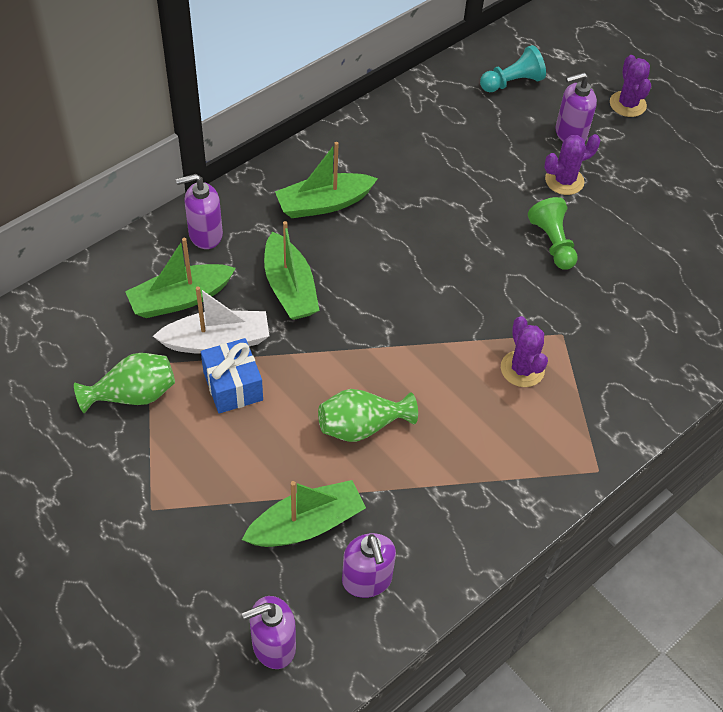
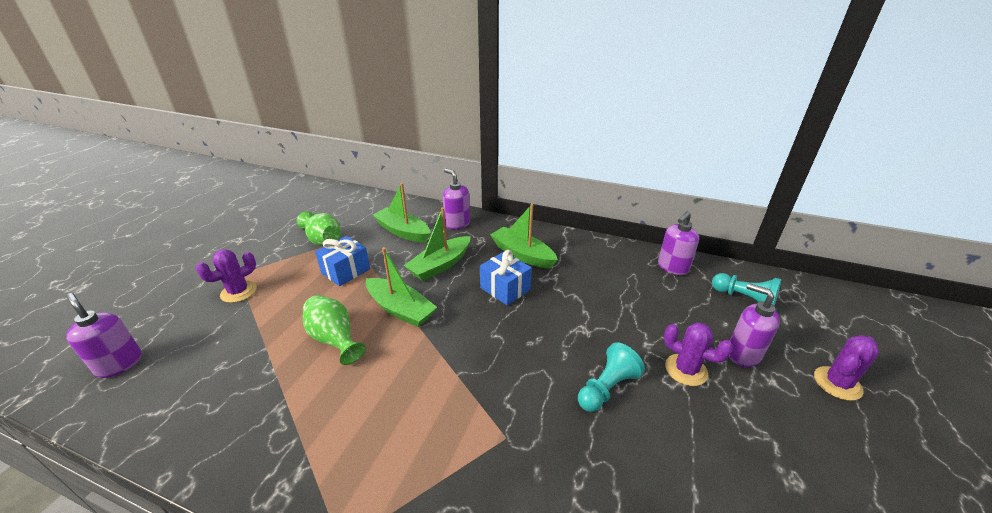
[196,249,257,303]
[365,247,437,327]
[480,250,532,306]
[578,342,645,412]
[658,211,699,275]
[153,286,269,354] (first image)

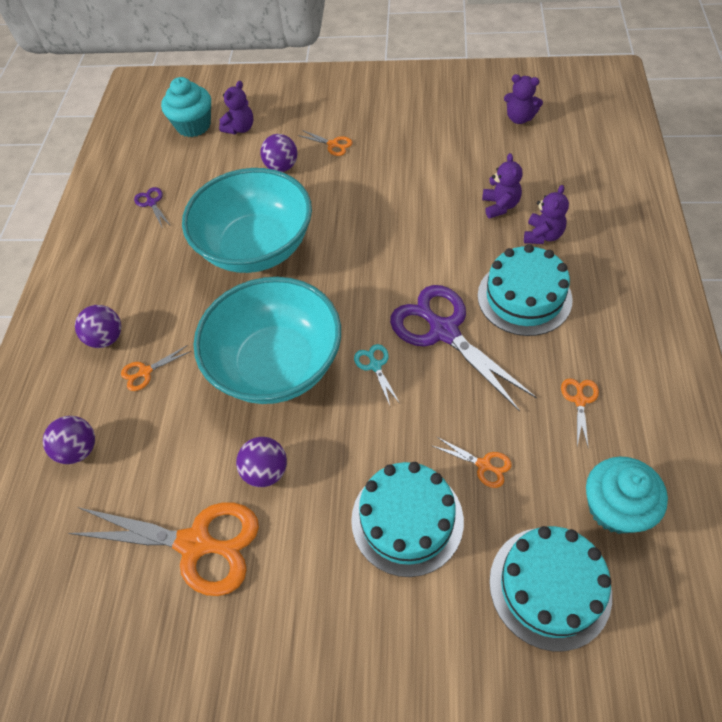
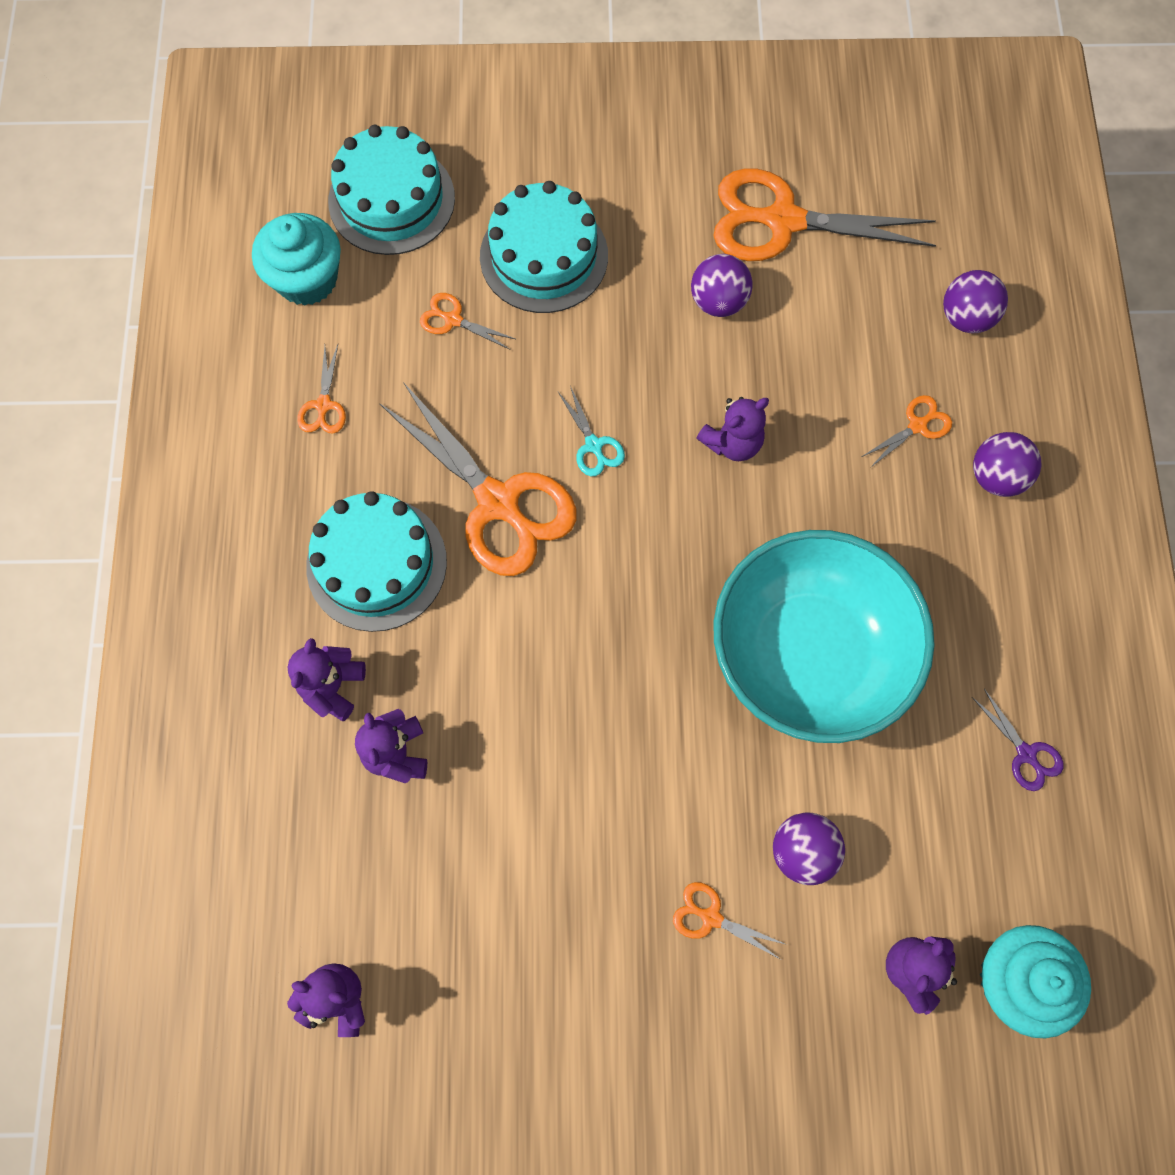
[379,382,577,576]
[697,397,769,461]

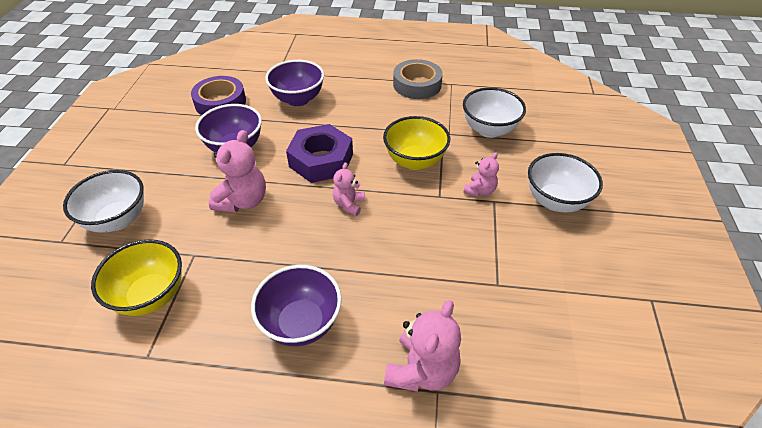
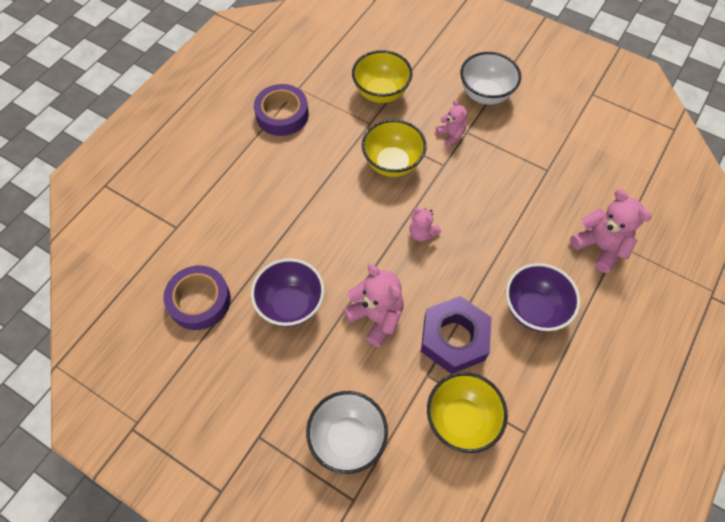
[254,84,309,136]
[352,50,412,103]
[421,296,492,374]
[265,60,324,106] (first image)

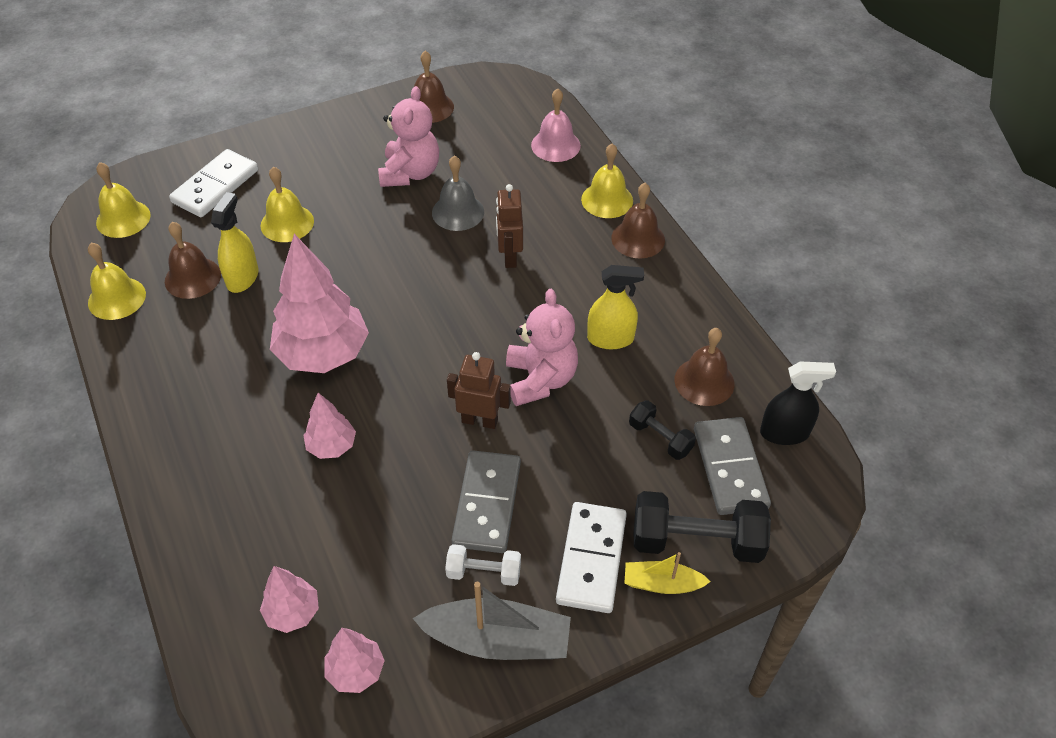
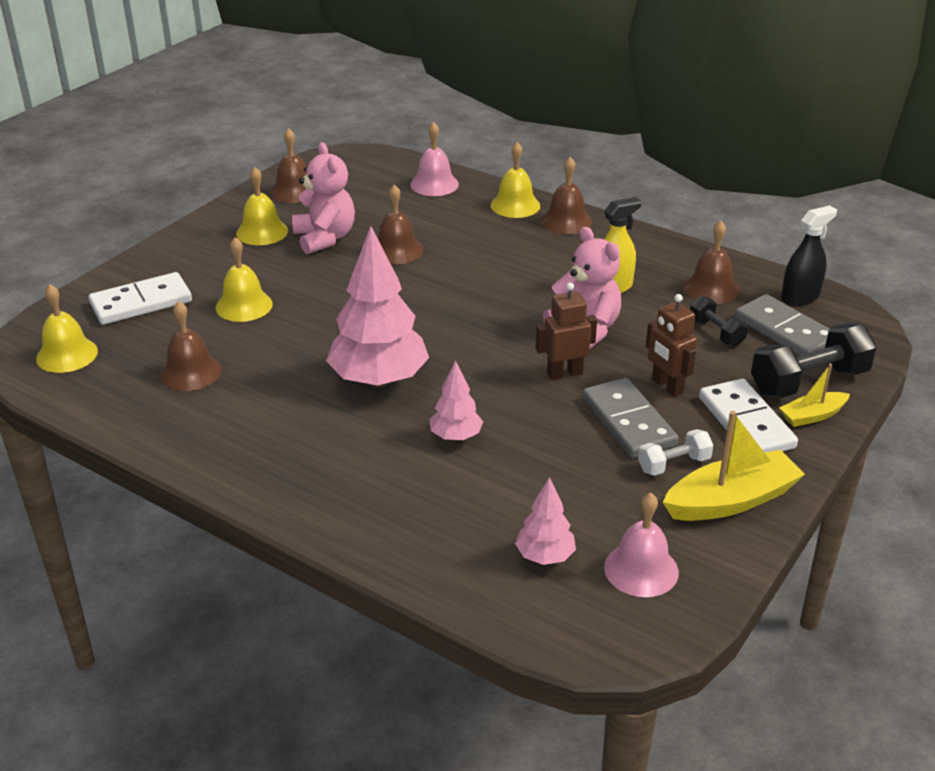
[89,272,192,325]
[236,167,288,245]
[378,184,423,264]
[604,493,679,597]
[646,294,697,396]
[663,411,805,521]
[690,296,748,347]
[211,192,258,293] (first image)

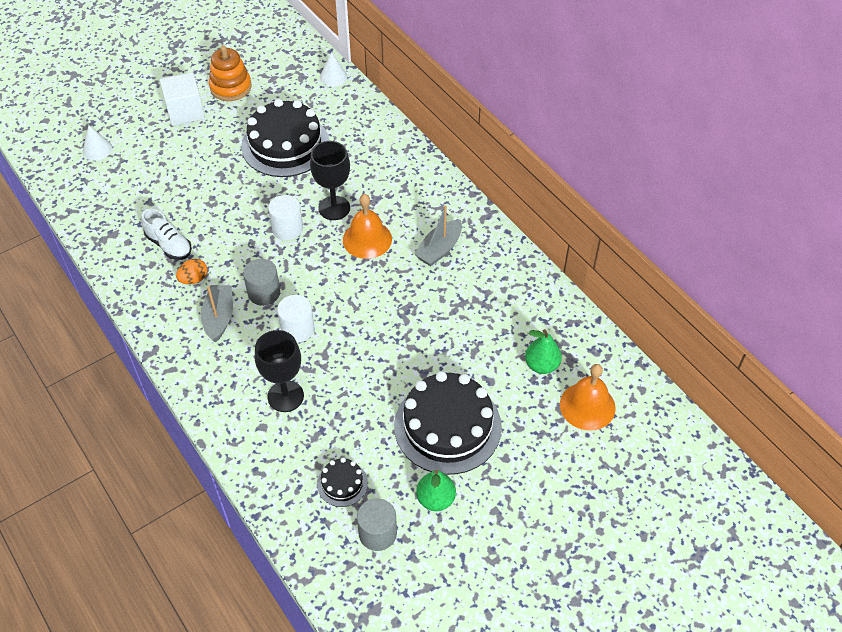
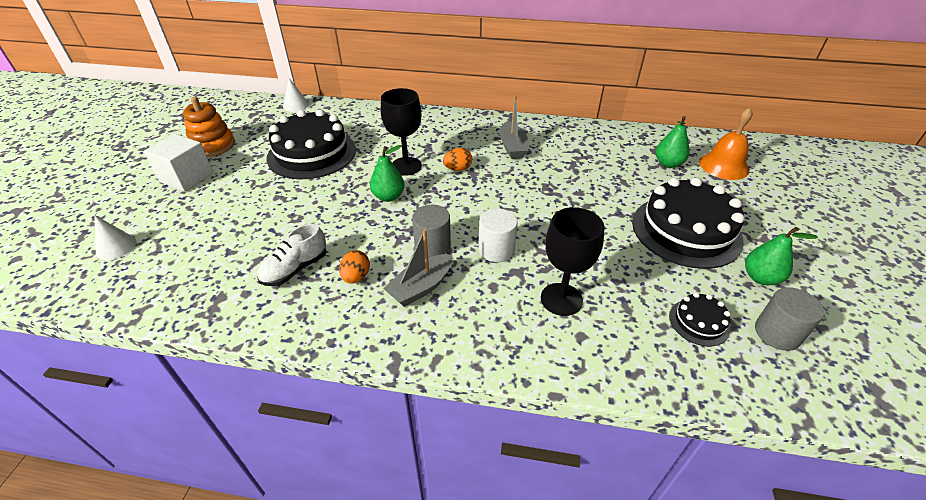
[257,223,327,286]
[370,145,405,202]
[383,229,453,307]
[443,148,472,171]

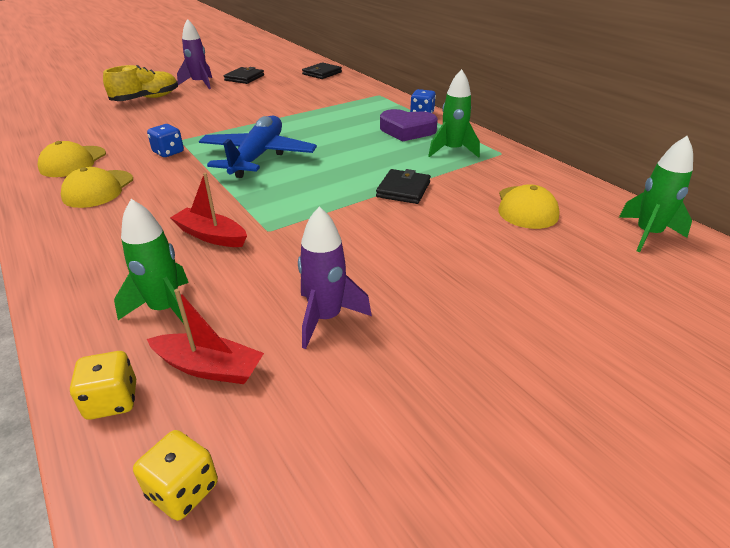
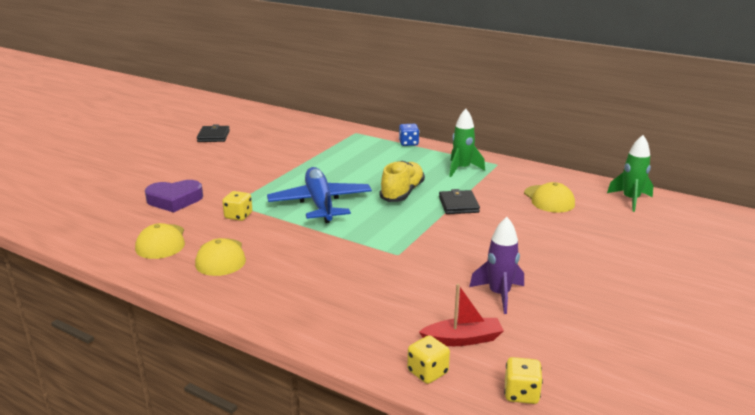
[145,180,203,213]
[222,191,252,221]
[380,161,425,202]
[114,199,189,324] (first image)
[170,173,247,247] (first image)
[177,19,212,89] (first image)
[302,62,342,79] (first image)

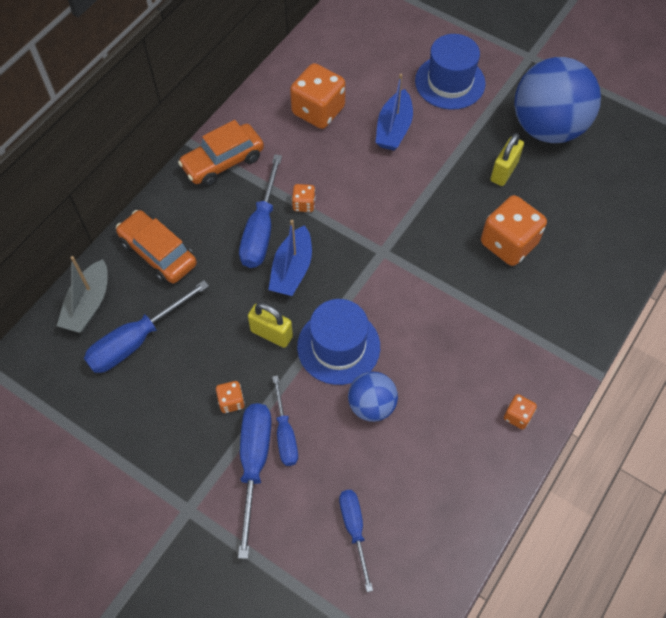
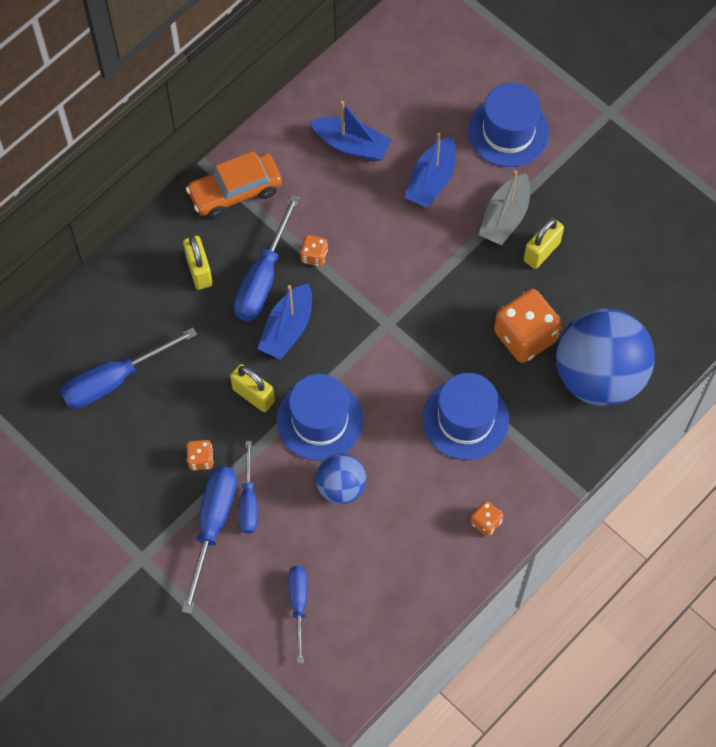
[183,236,212,290]
[310,101,391,161]
[422,373,509,460]
[479,170,530,245]
[556,308,655,406]
[116,210,197,284] (first image)

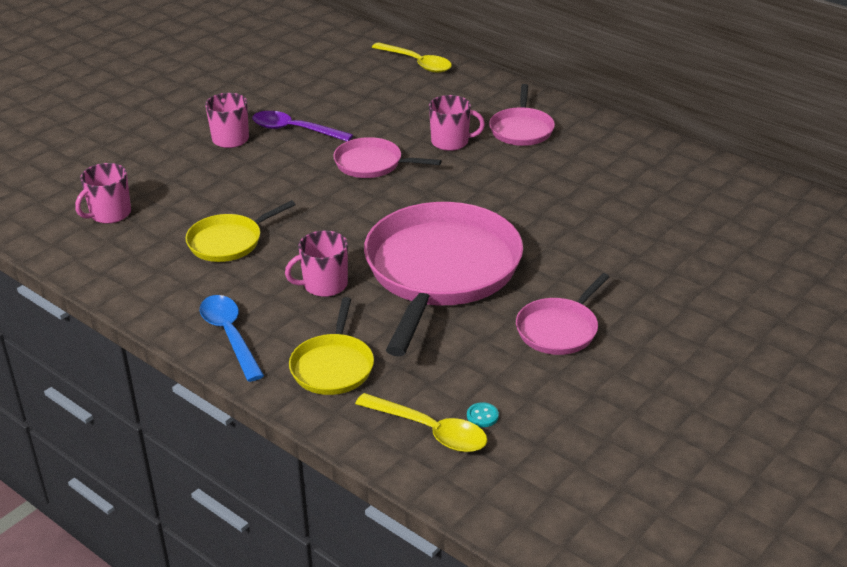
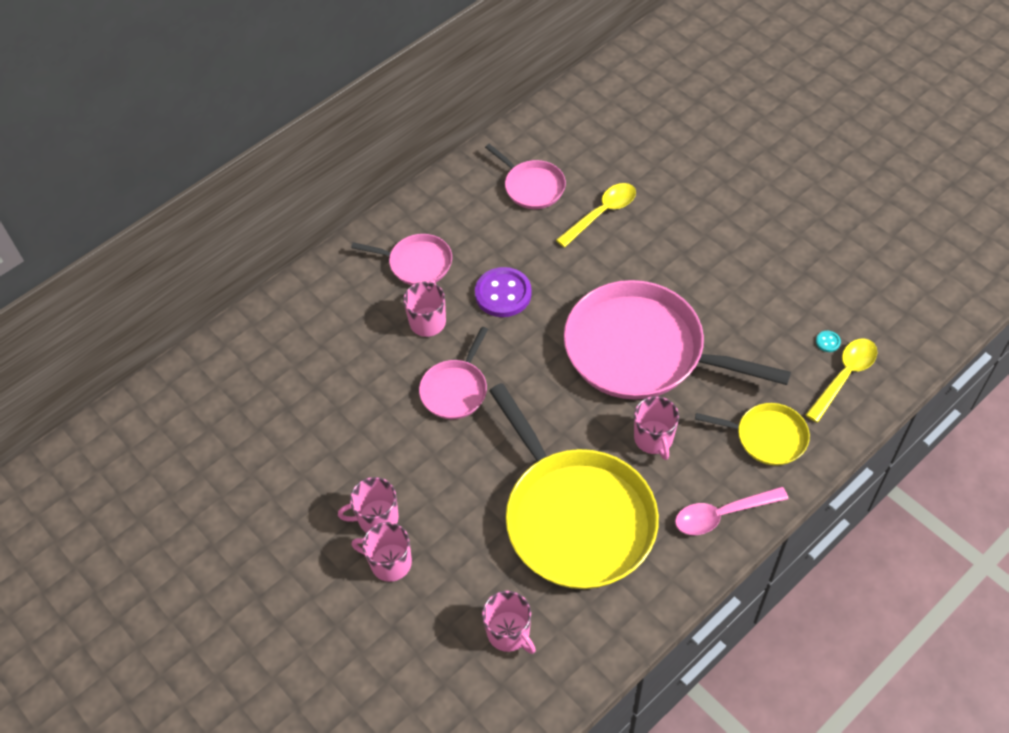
[351,522,412,582]
[475,267,532,317]
[485,144,566,209]
[489,383,659,589]
[556,183,636,247]
[675,487,788,535]
[252,111,353,141] (first image)

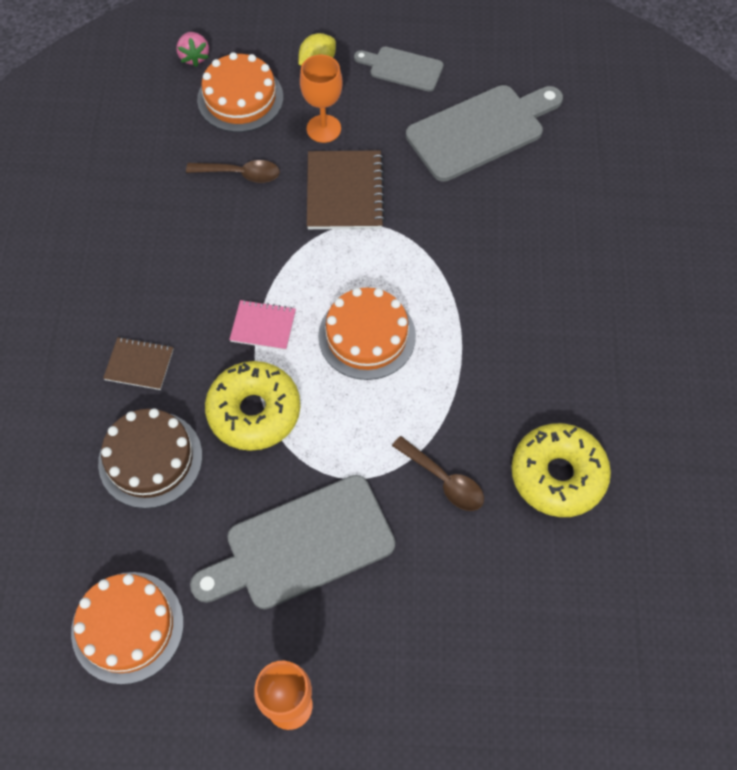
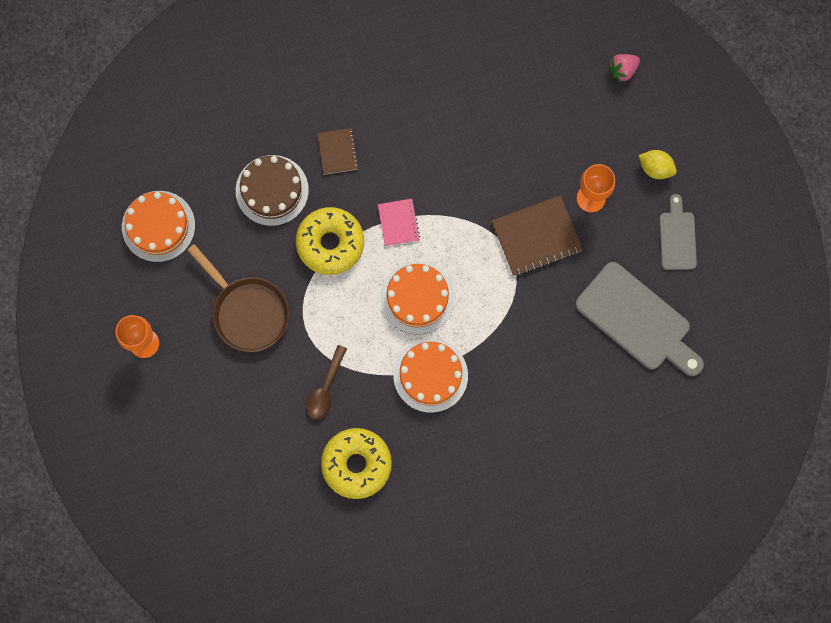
[187,244,289,352]
[393,339,468,413]
[186,160,280,183] (first image)

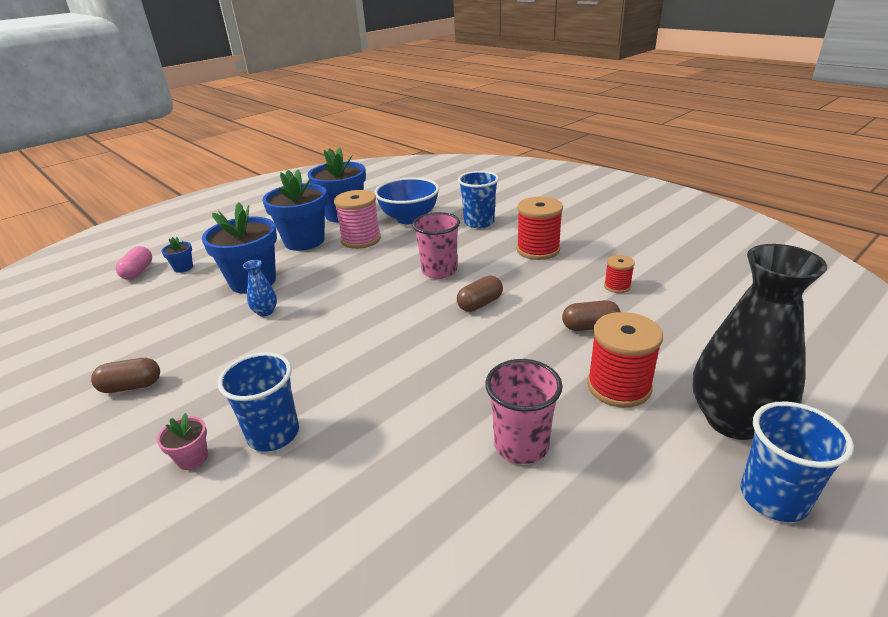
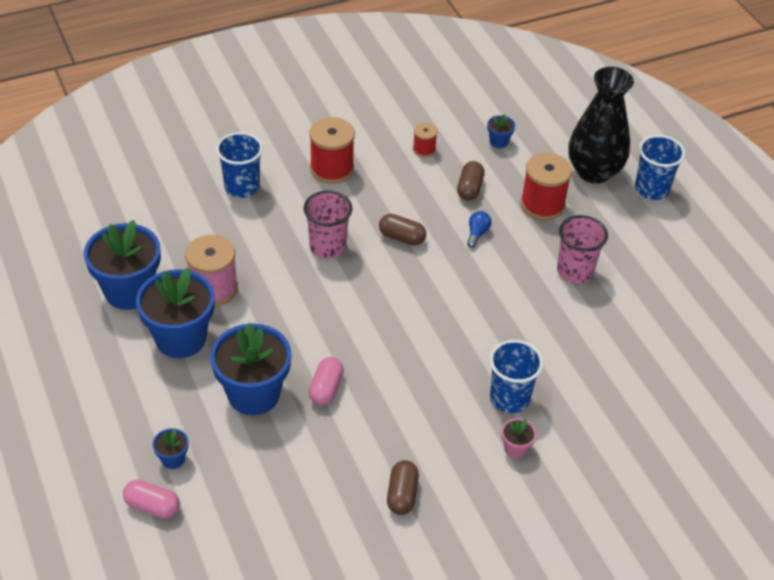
[309,357,344,406]
[379,214,426,246]
[467,211,491,248]
[487,114,515,148]
[374,177,439,224] (first image)

